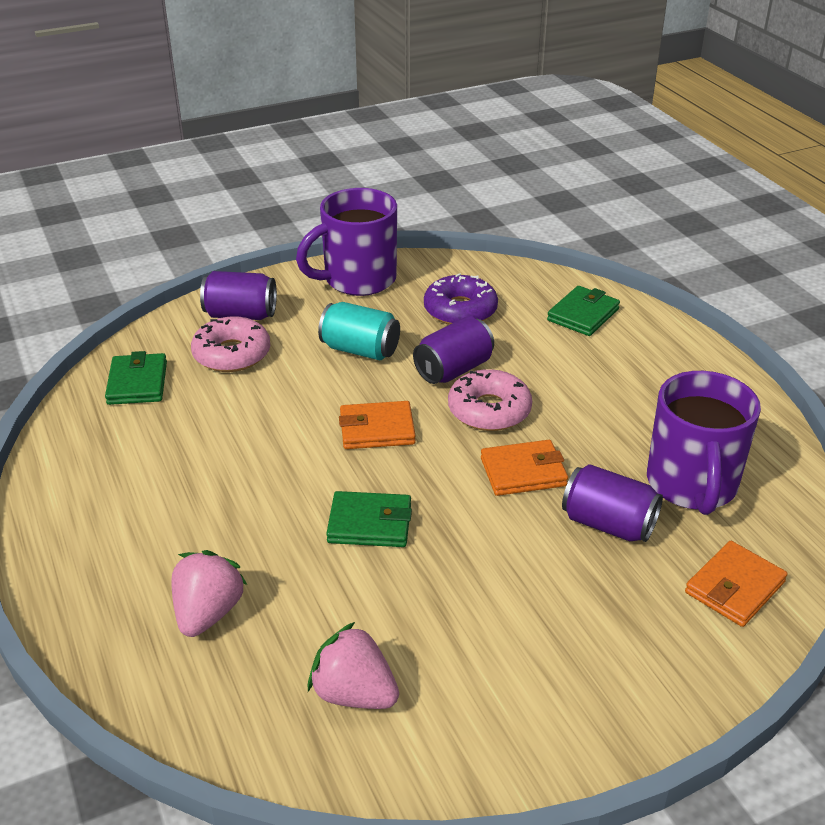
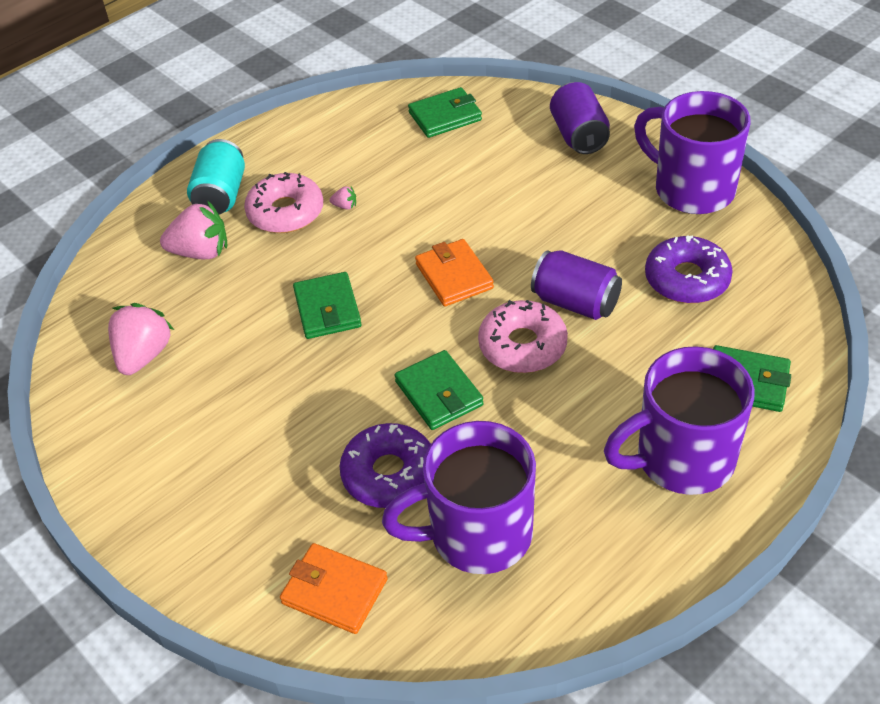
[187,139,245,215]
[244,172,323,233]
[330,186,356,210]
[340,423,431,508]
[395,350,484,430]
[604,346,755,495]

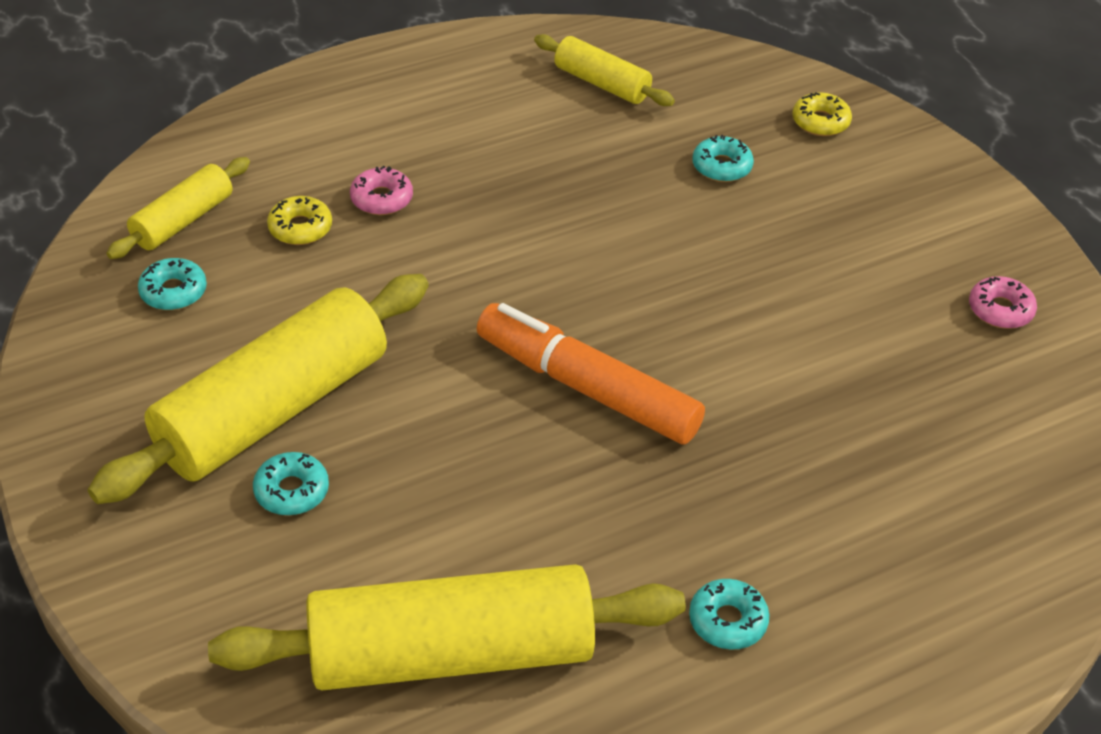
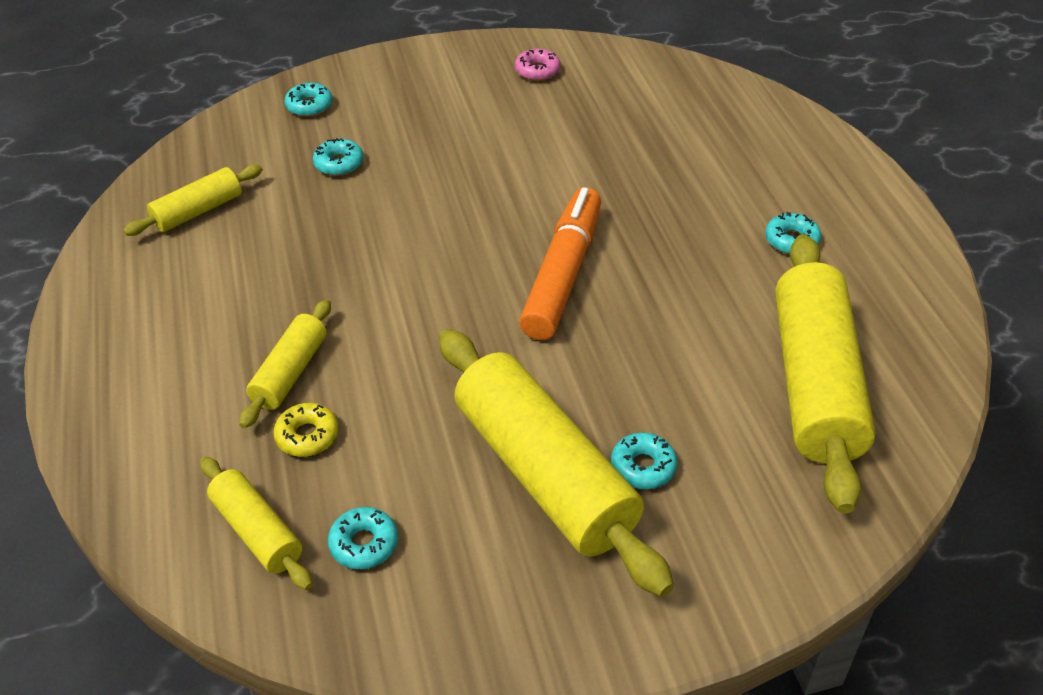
[239,299,331,428]
[285,83,332,117]
[519,187,601,340]

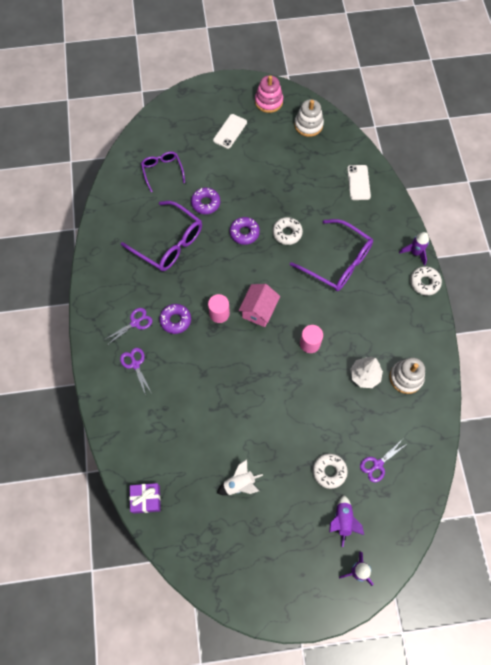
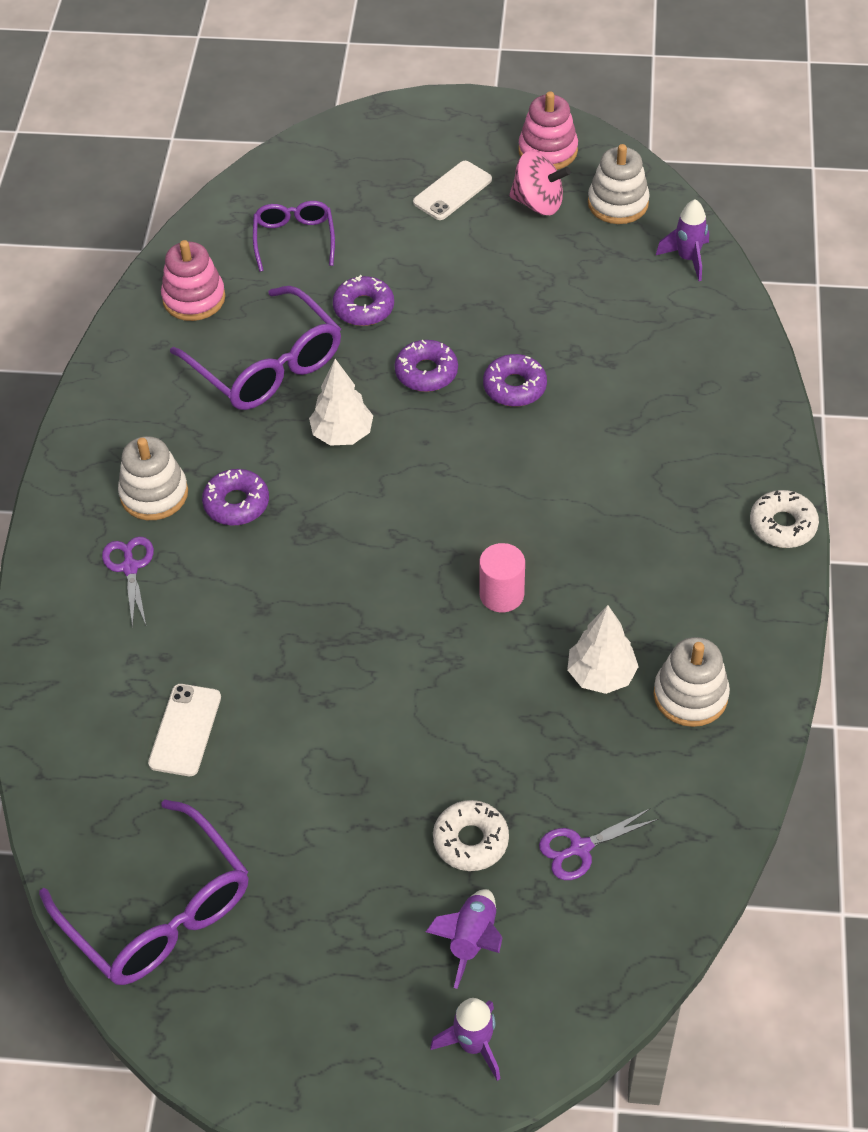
[39,800,249,985]
[118,436,188,520]
[148,684,221,776]
[161,240,225,321]
[309,359,373,446]
[483,354,547,407]
[509,151,571,215]
[656,199,709,281]
[130,483,161,514] (first image)
[208,294,230,323] (first image)
[217,459,263,495] (first image)
[238,284,280,327] (first image)

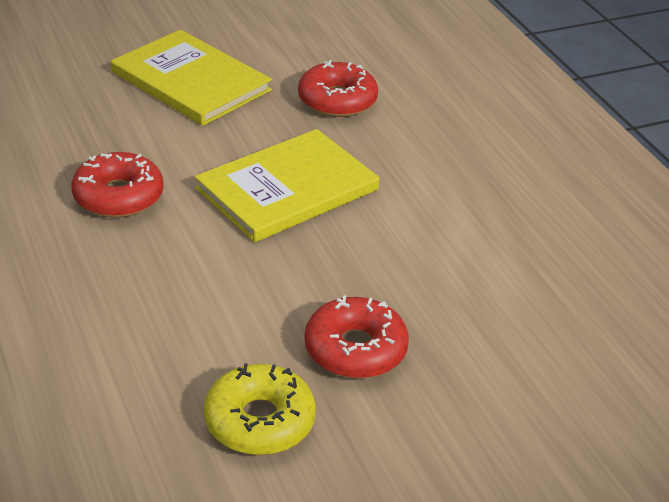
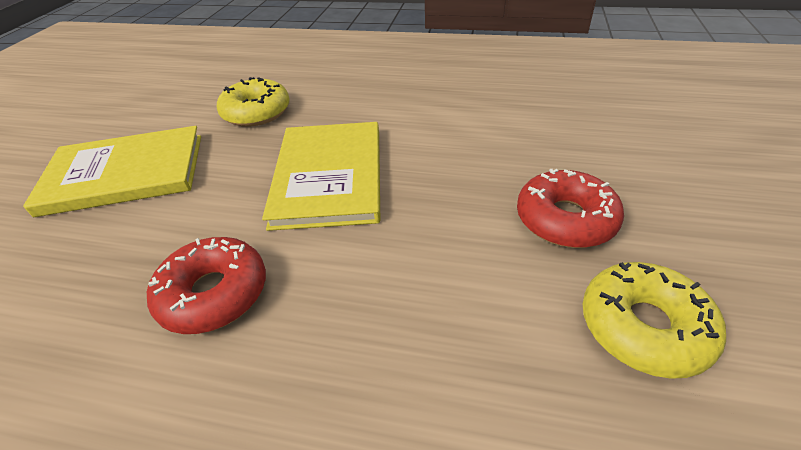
[217,77,290,127]

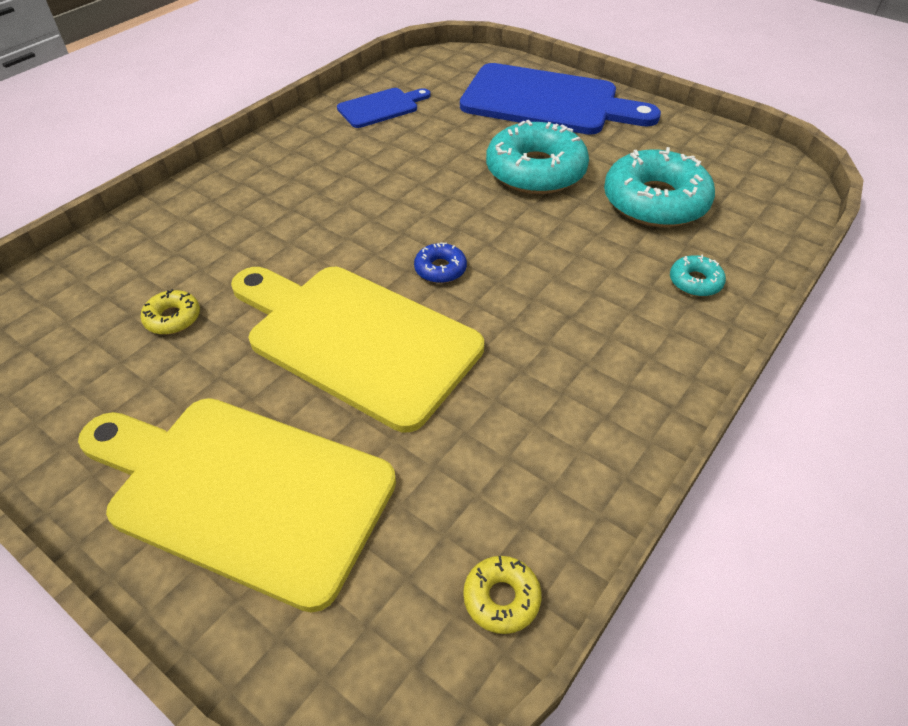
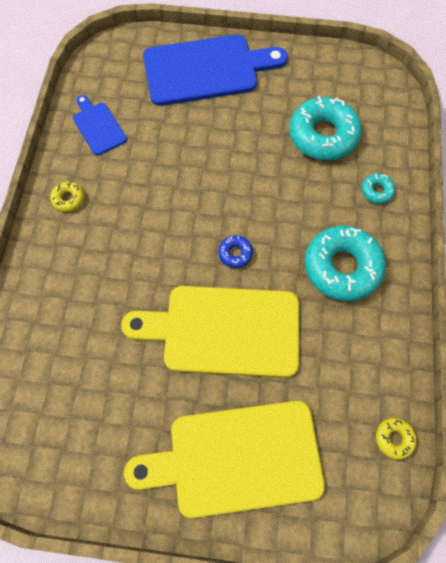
[50,181,84,212]
[73,95,127,155]
[305,226,386,301]

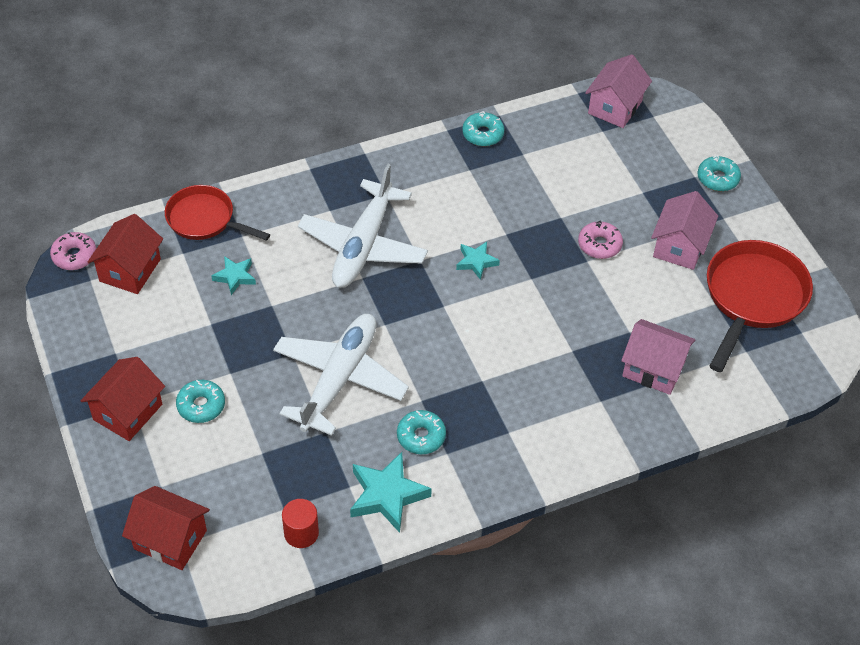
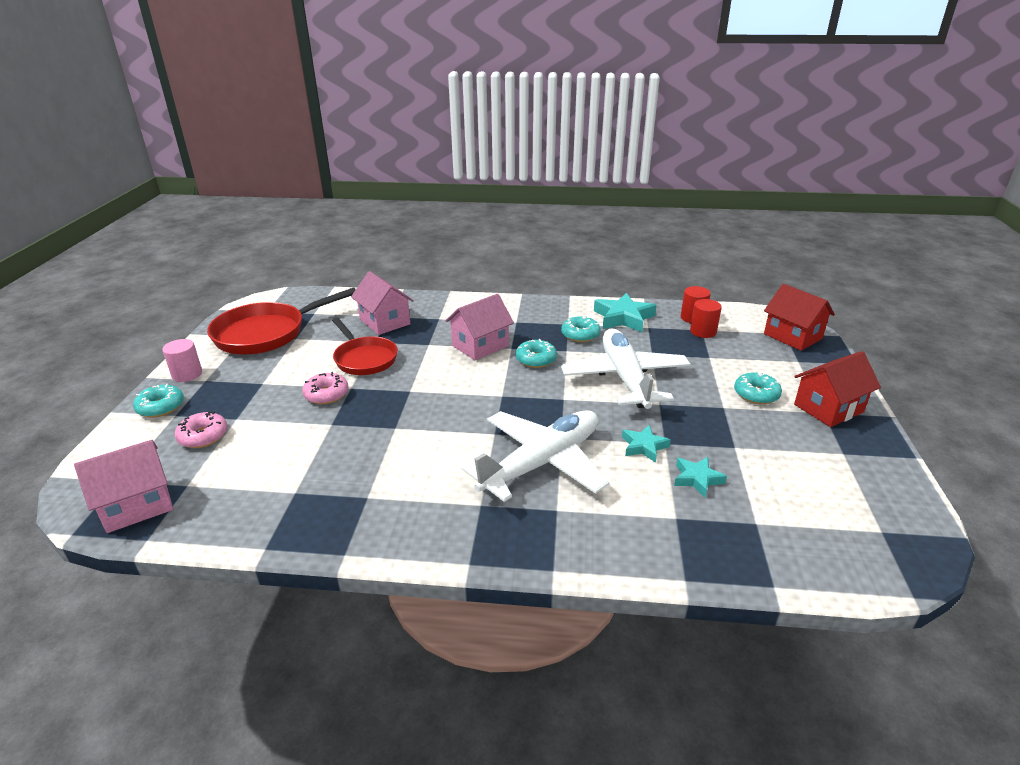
[162,339,202,382]
[175,411,228,448]
[332,318,398,375]
[445,294,514,360]
[516,339,557,368]
[561,328,690,409]
[622,425,671,463]
[690,299,722,338]
[88,214,163,294] (first image)

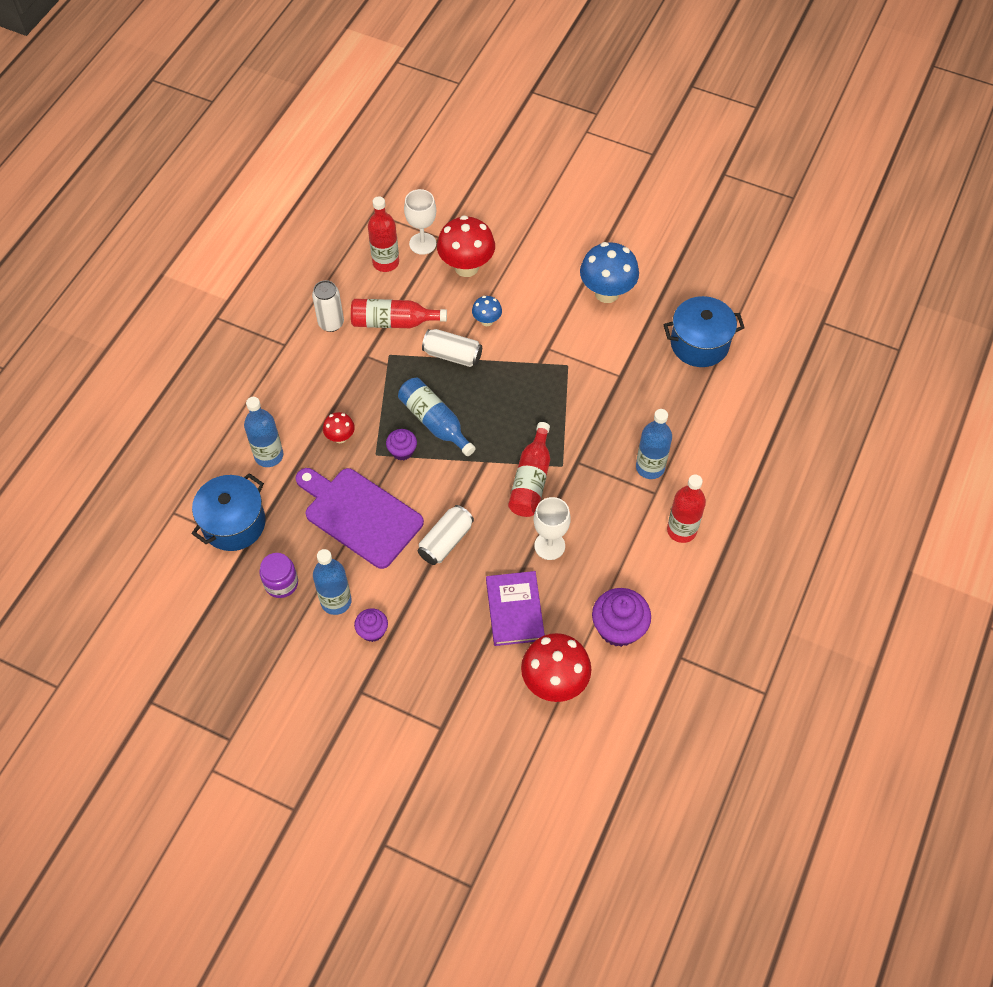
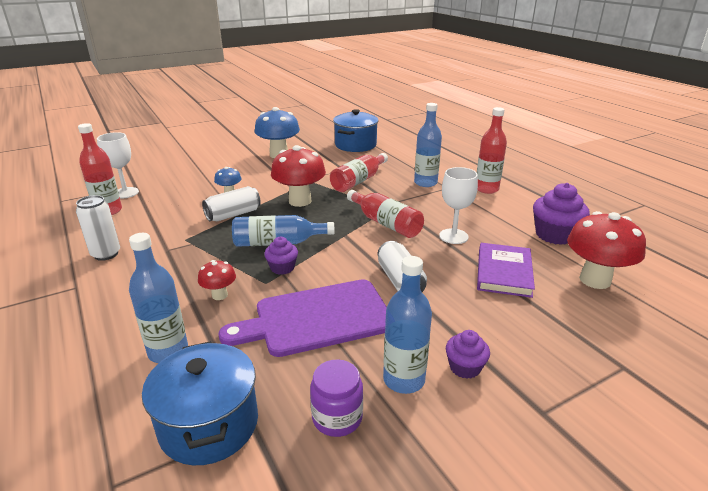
[271,145,326,207]
[330,153,388,192]
[477,243,535,298]

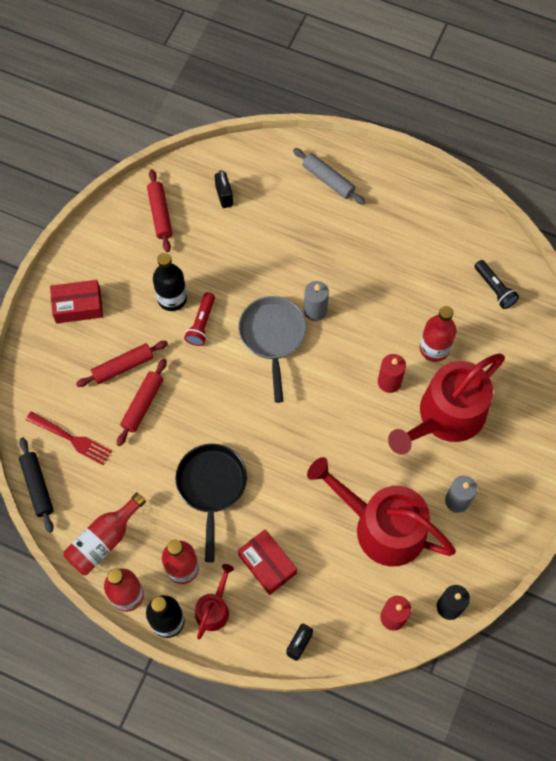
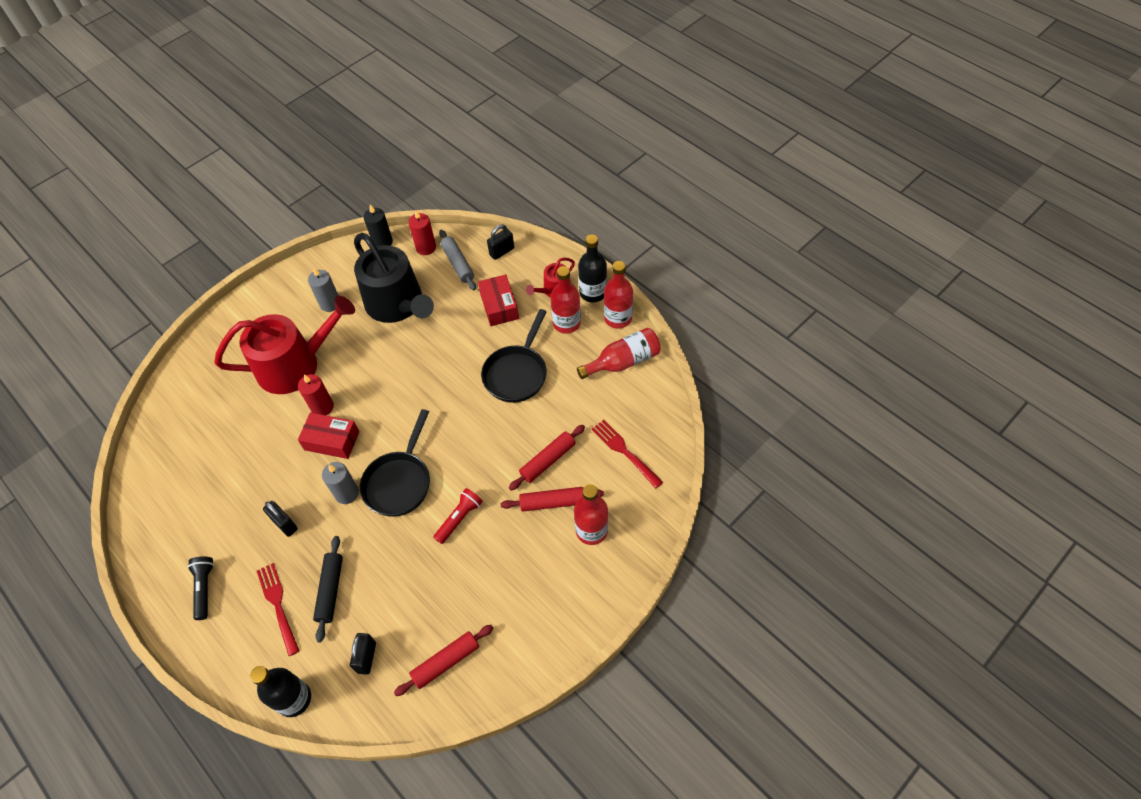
[188,556,214,620]
[250,666,311,717]
[257,563,299,656]
[263,501,298,537]
[298,412,359,459]
[313,536,343,643]
[354,233,434,323]
[360,409,430,517]
[394,625,493,696]
[439,230,476,291]
[574,484,608,545]

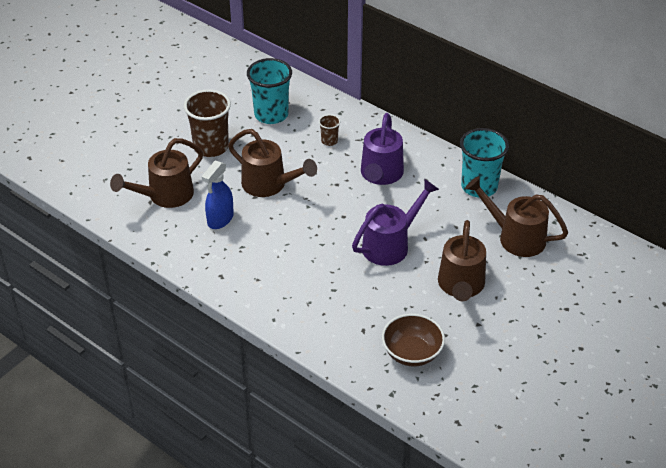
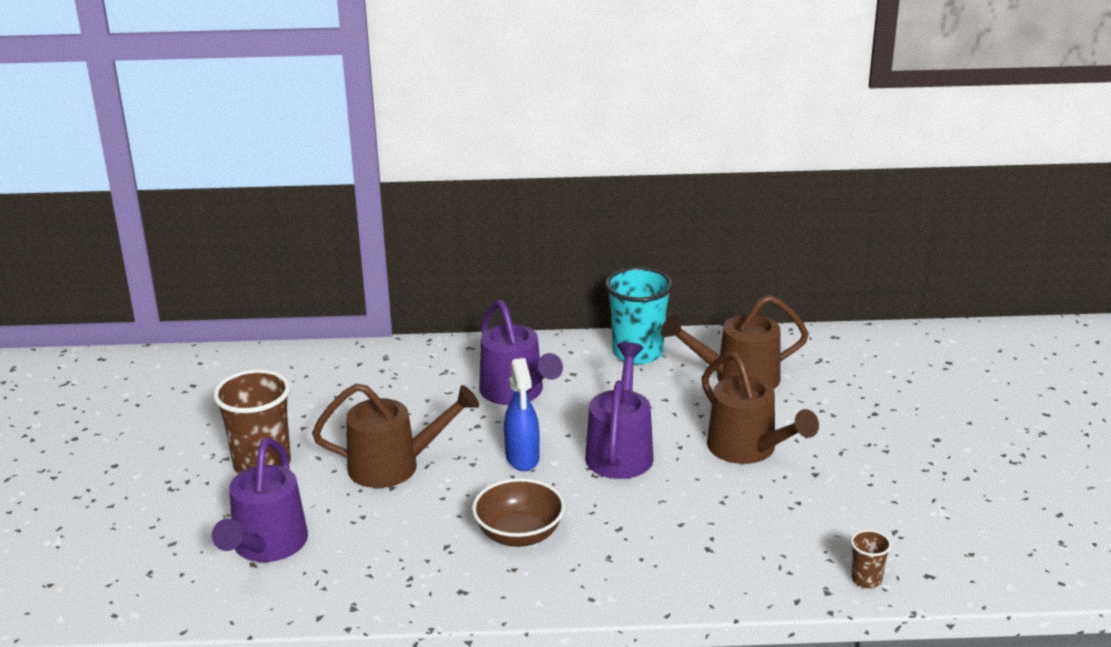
[212,438,308,562]
[472,478,565,547]
[504,358,540,471]
[851,530,891,588]
[247,58,292,124] (first image)

